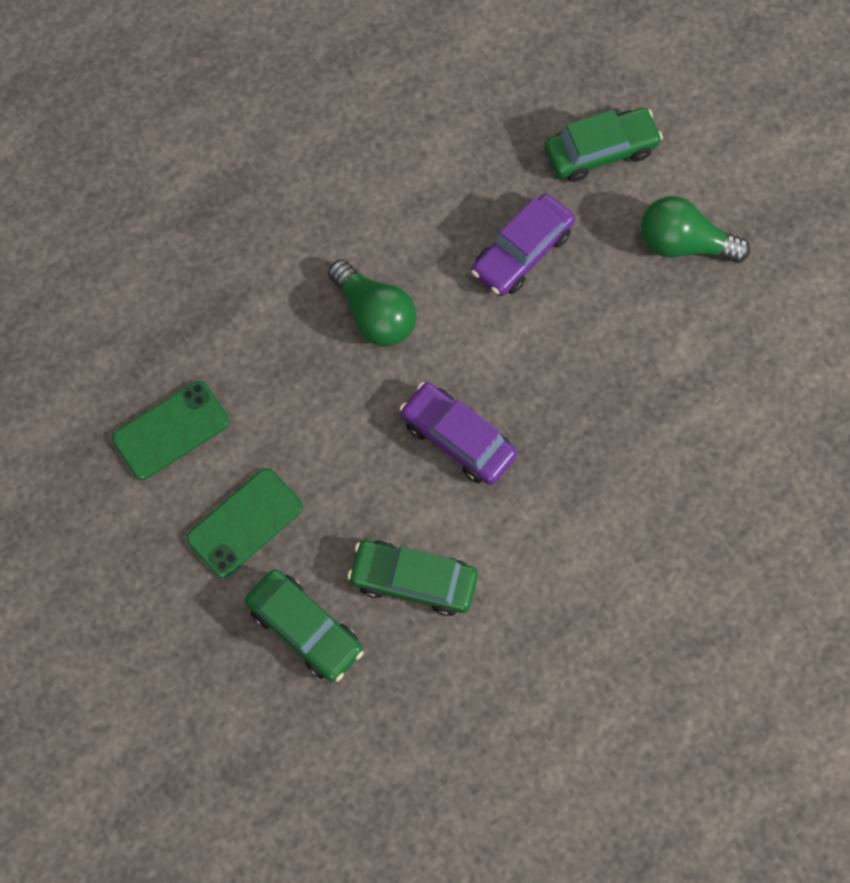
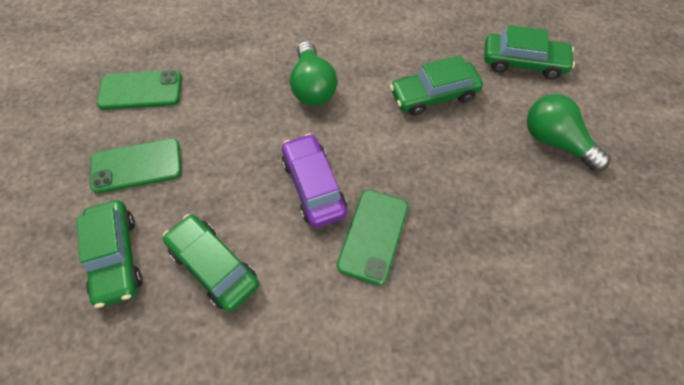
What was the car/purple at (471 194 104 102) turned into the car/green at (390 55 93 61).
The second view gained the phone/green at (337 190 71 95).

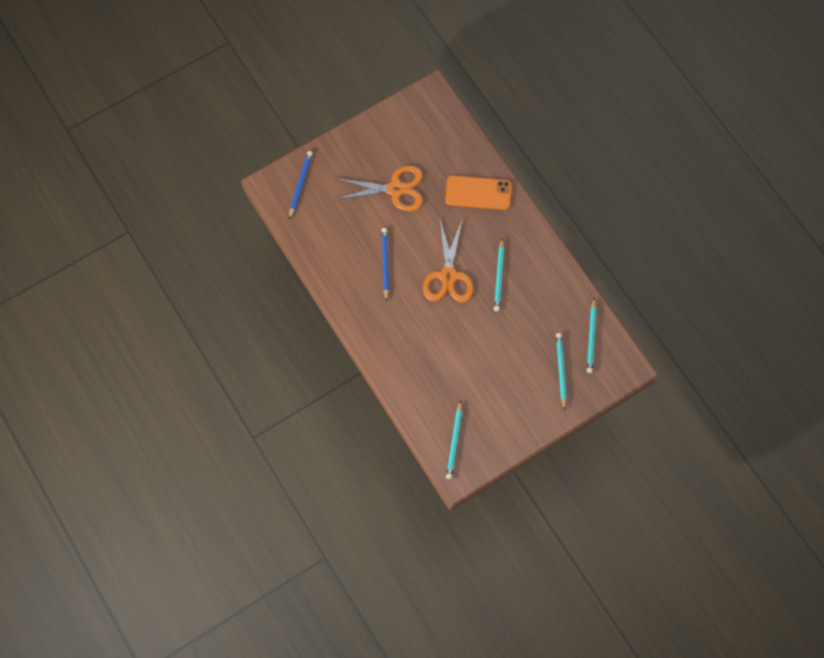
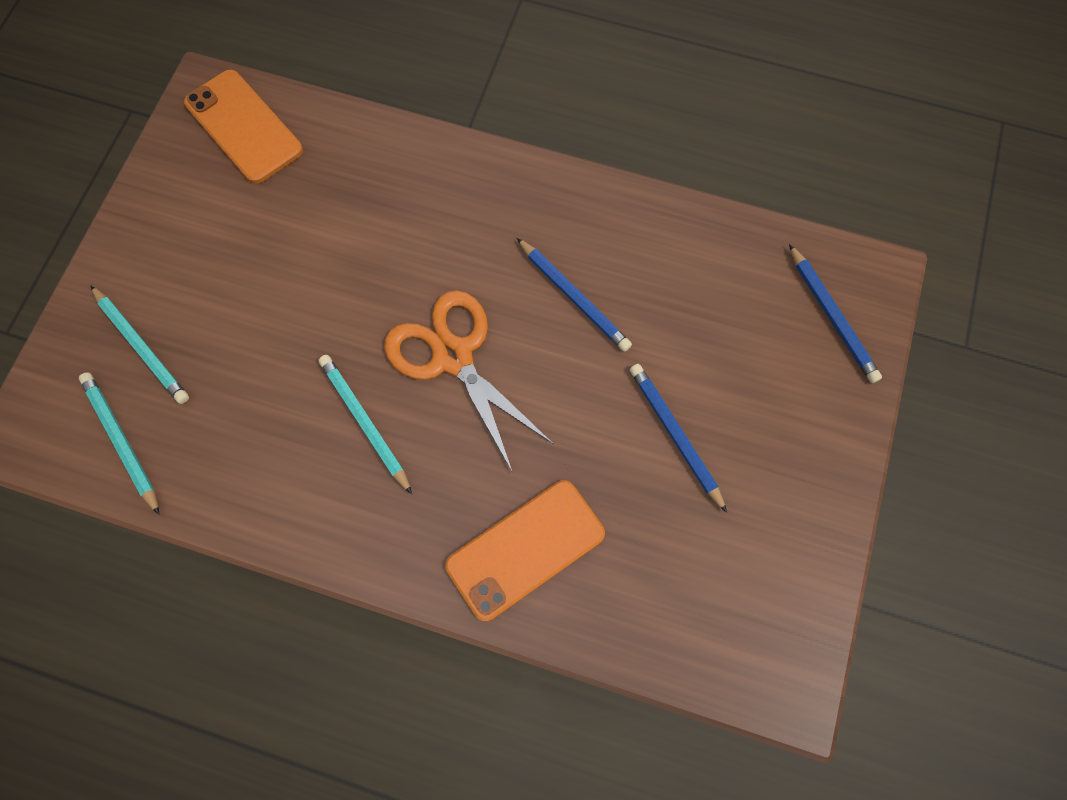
Where the scissors/orange stood at (335 166 88 45), the pencil/blue came to stand at (630 364 97 149).
Where the pencil/turquoise stood at (446 401 16 78), the phone/orange came to stand at (184 70 119 114).

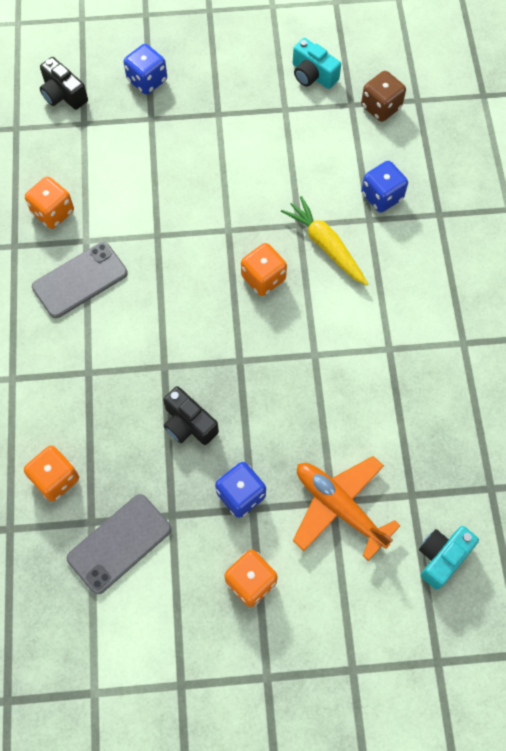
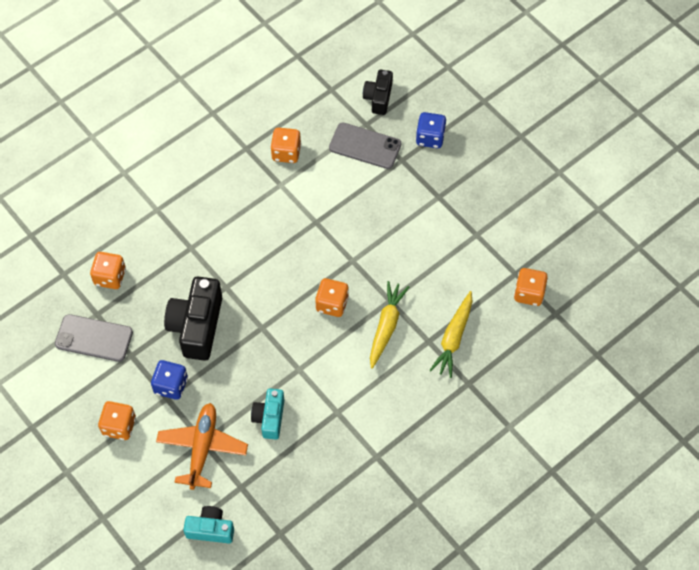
The phone/grey ended up elsewhere, having gone from (32 242 96 76) to (329 122 72 47).
The size of the camera/black at (163 386 56 59) changed by a factor of 1.69.
The camera/turquoise ended up elsewhere, having gone from (293 38 48 51) to (251 389 33 51).
What was the dice/brown at (361 71 45 51) turned into the dice/orange at (514 268 34 38).
Where the dice/blue stood at (361 161 47 52), the carrot/yellow came to stand at (429 291 43 87).

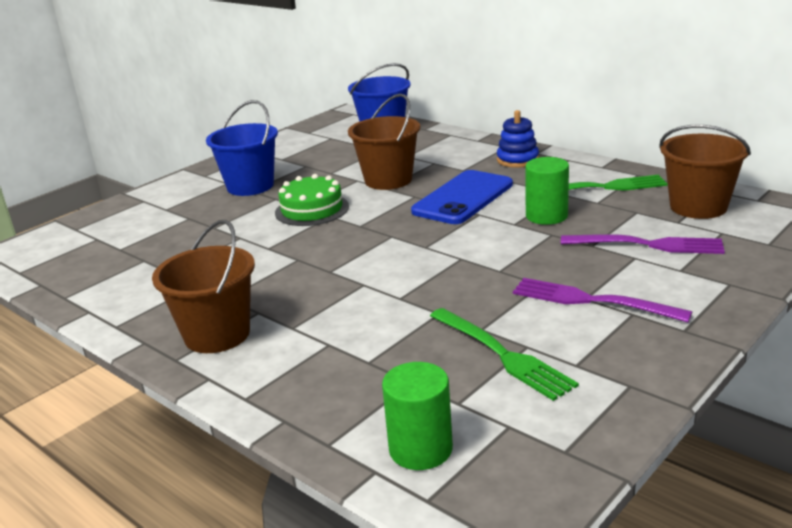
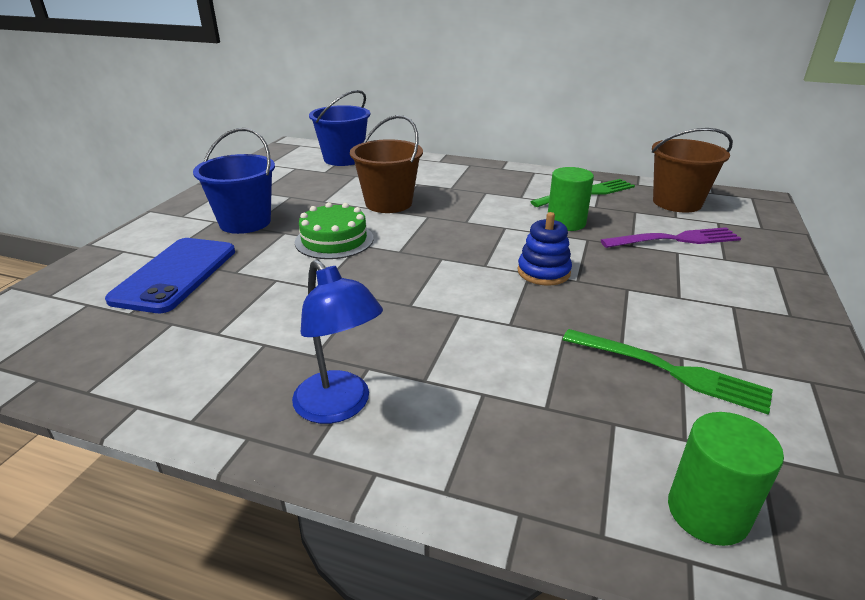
Where the bucket/brown stood at (152 220 103 133), the lamp/blue came to stand at (292 259 91 165).
The phone/blue ended up elsewhere, having gone from (411 170 102 54) to (105 238 130 75).
The stacking toy/blue ended up elsewhere, having gone from (497 110 42 58) to (517 212 55 74).
The second view lost the fork/purple at (513 278 179 45).

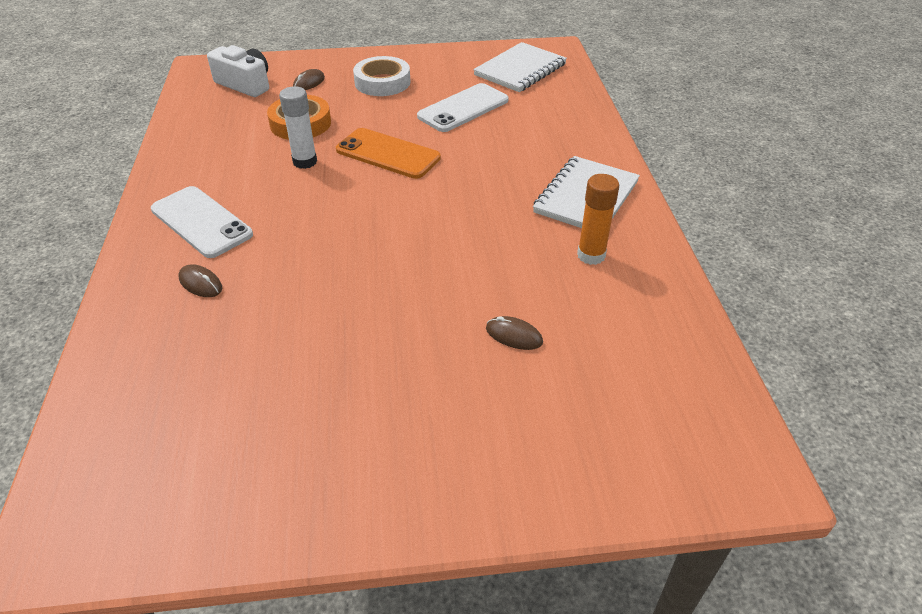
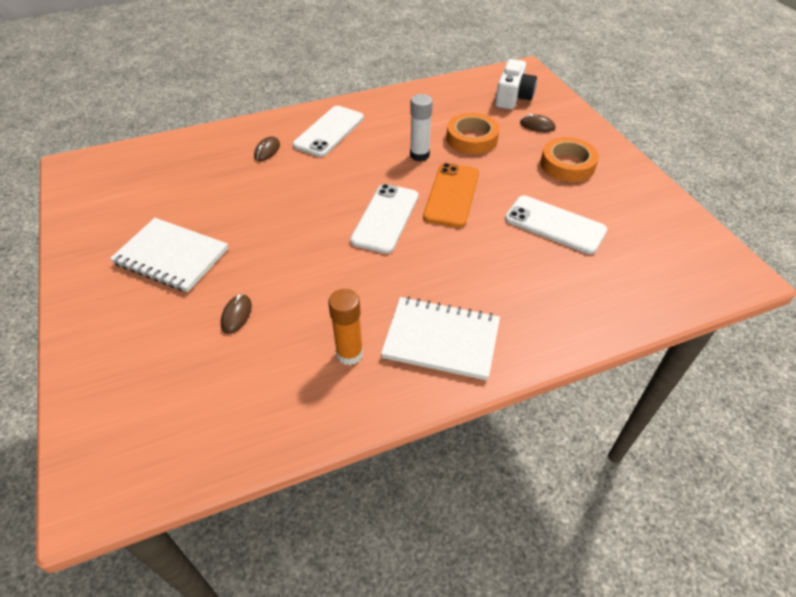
What was the tape/white at (353 56 58 40) turned into the tape/orange at (540 137 59 45).
The notebook/white ended up elsewhere, having gone from (473 42 94 50) to (110 218 118 74).
The second view gained the phone/white at (350 184 68 70).

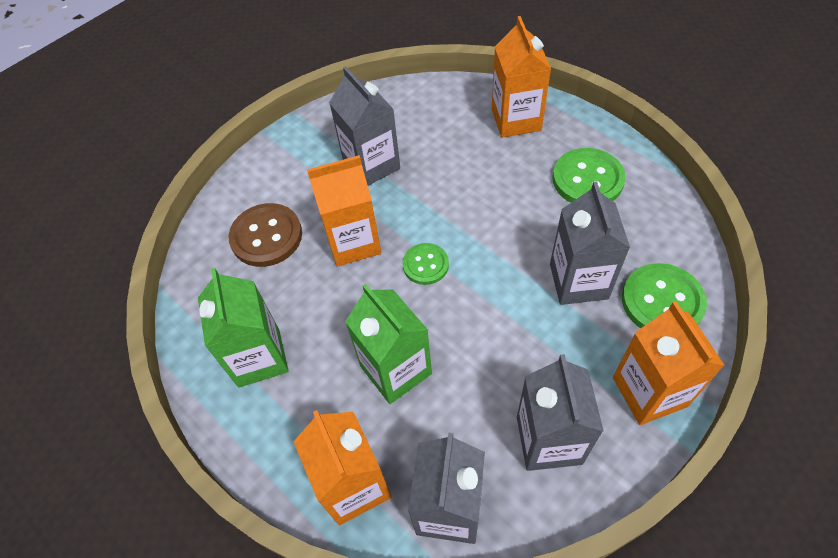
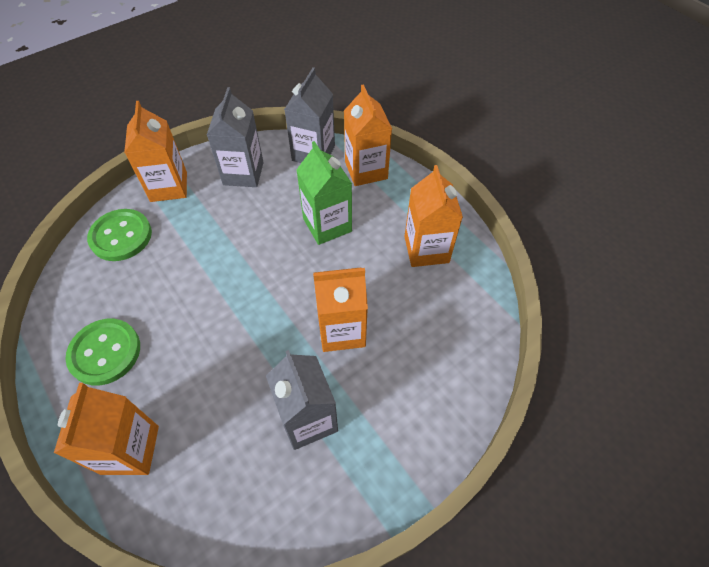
What was the carton/green at (198 268 91 120) turned into the carton/orange at (404 165 59 102).
The second view lost the button/brown at (229 203 73 64).
The second view lost the button/green at (402 243 47 42).
The second view lost the carton/grey at (550 182 80 123).

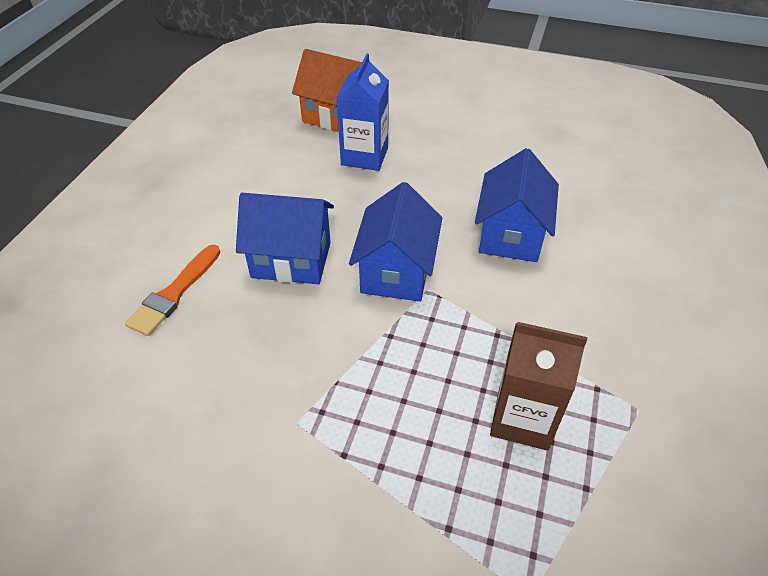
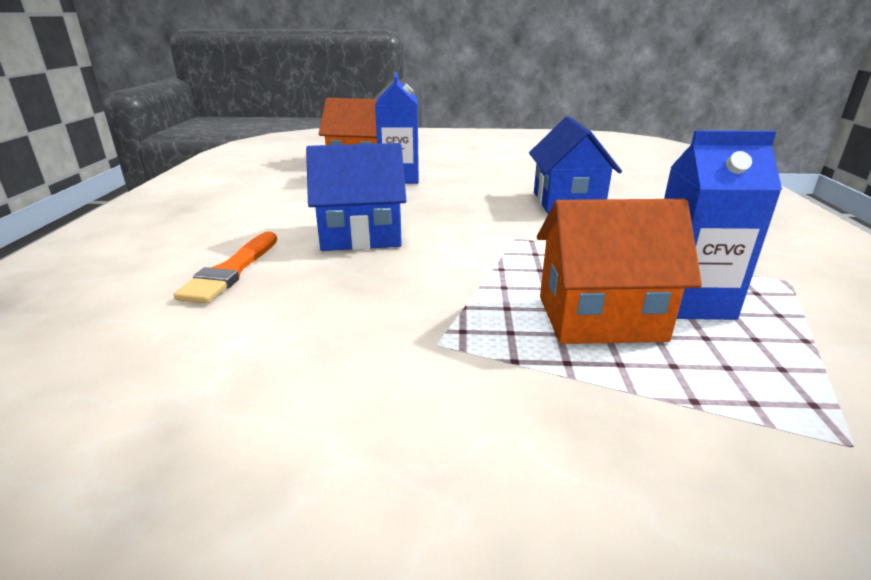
The second view lost the house/blue at (349 182 93 120).
What was the carton/brown at (490 322 97 129) turned into the carton/blue at (664 130 118 190).
The second view gained the house/orange at (537 199 165 145).

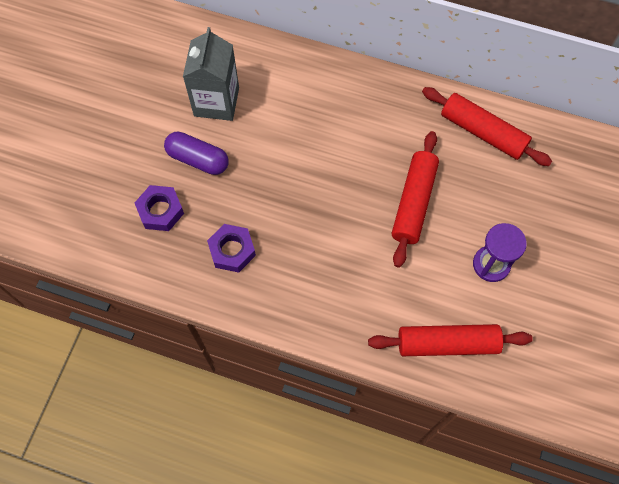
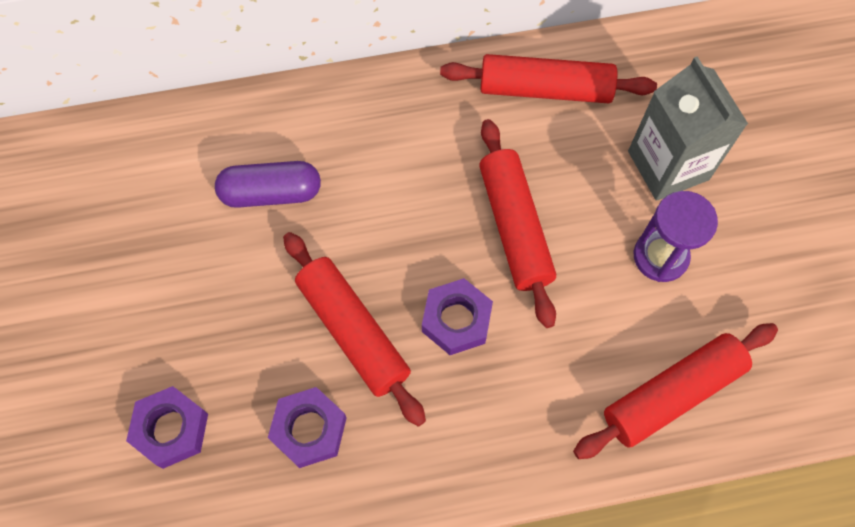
The capsule/purple ended up elsewhere, having gone from (164 132 65 43) to (215 161 106 47).
The carton/grey ended up elsewhere, having gone from (183 27 56 94) to (628 57 120 144).
The second view gained the rolling pin/red at (283 232 143 195).
The second view gained the nut/purple at (422 278 71 77).

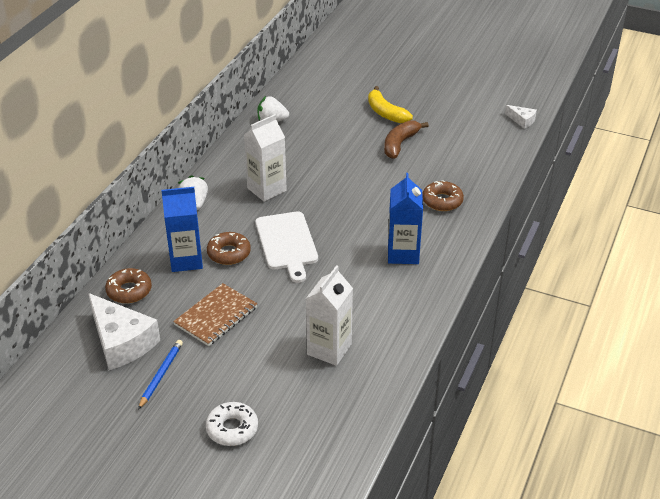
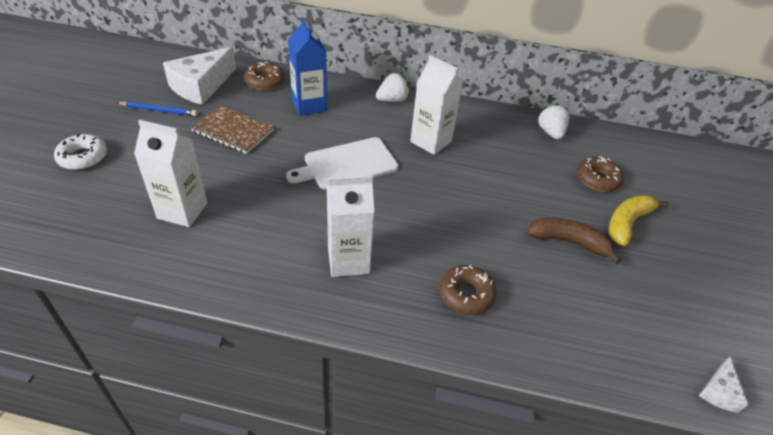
The donut/brown ended up elsewhere, having gone from (207 232 44 33) to (577 156 47 35).
What was the carton/blue at (388 173 35 91) turned into the carton/white at (327 175 47 102).

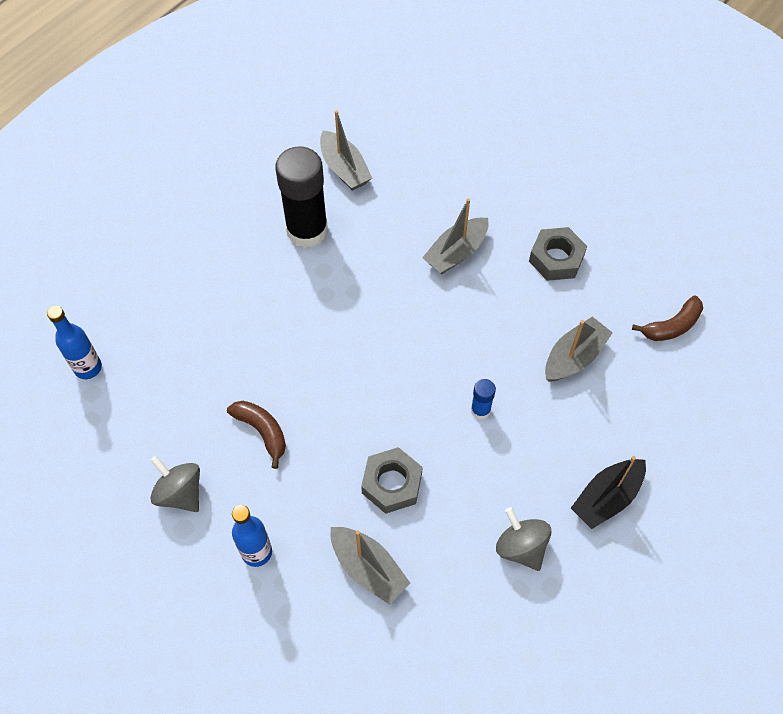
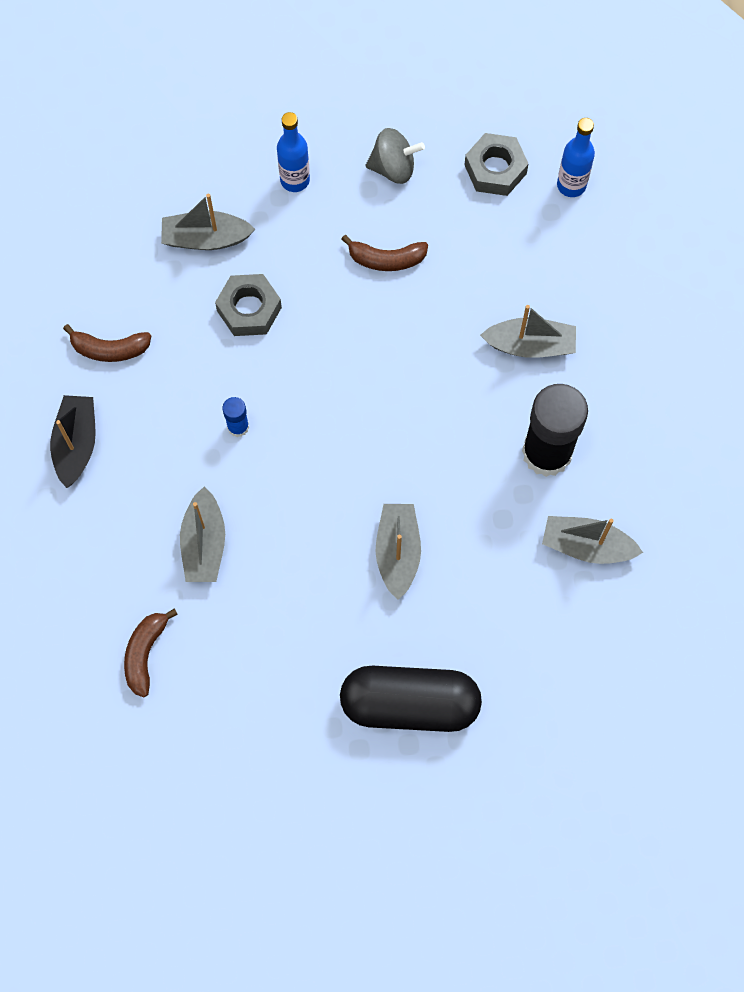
Where the spinning top/grey stood at (496 507 55 64), the banana/brown came to stand at (63 324 88 38).
The nut/grey ended up elsewhere, having gone from (529 227 58 54) to (464 133 65 63).
The second view gained the capsule/black at (340 666 142 66).
The second view gained the boat/grey at (480 305 96 53).

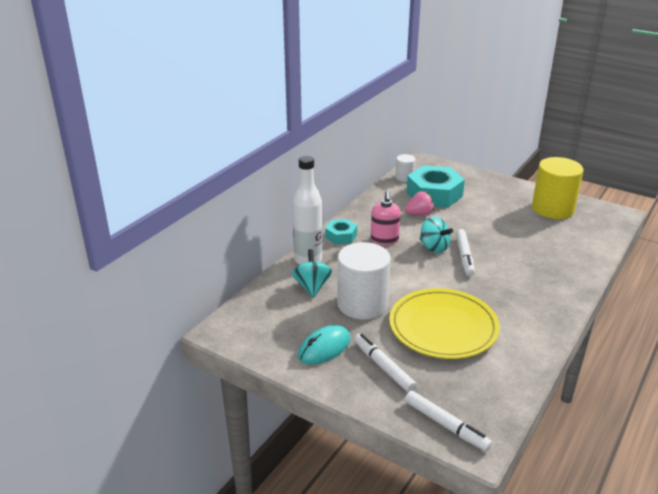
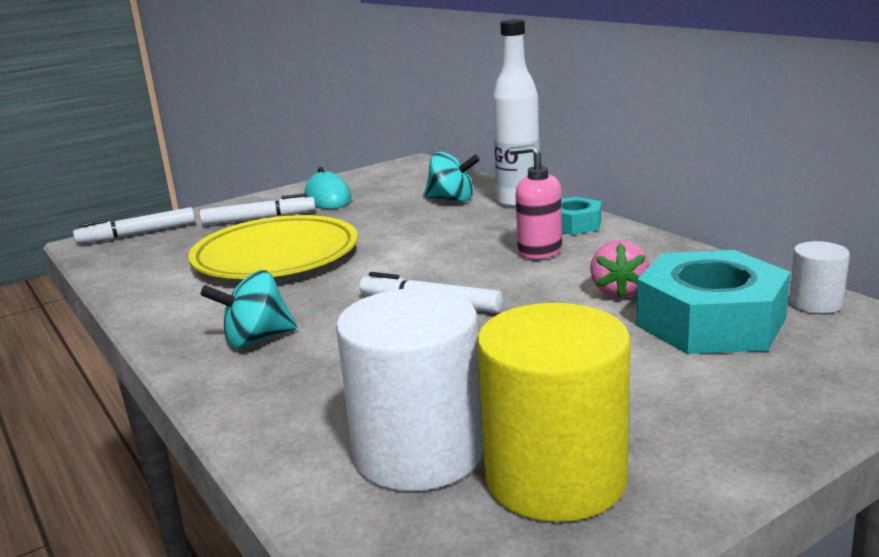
The cylinder/white ended up elsewhere, having gone from (337 242 54 78) to (336 288 148 203).
The spinning top/turquoise ended up elsewhere, having gone from (420 217 33 36) to (200 270 97 78).

